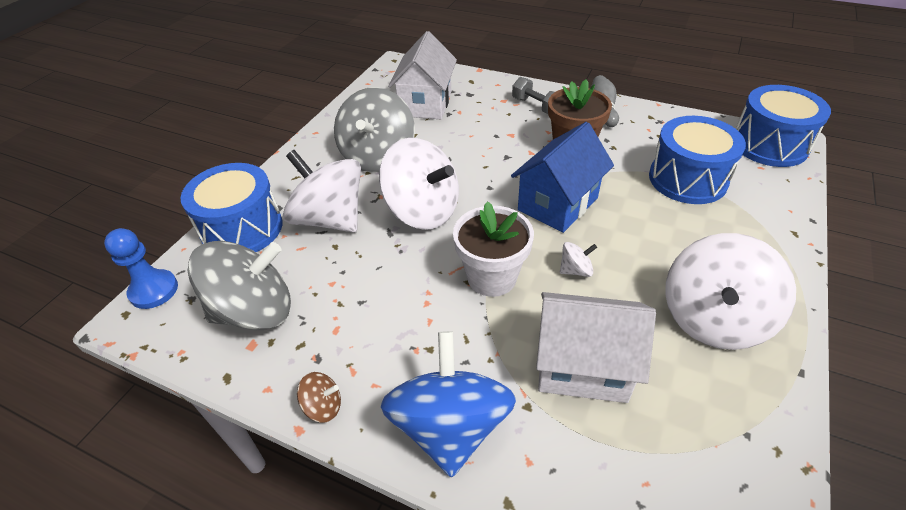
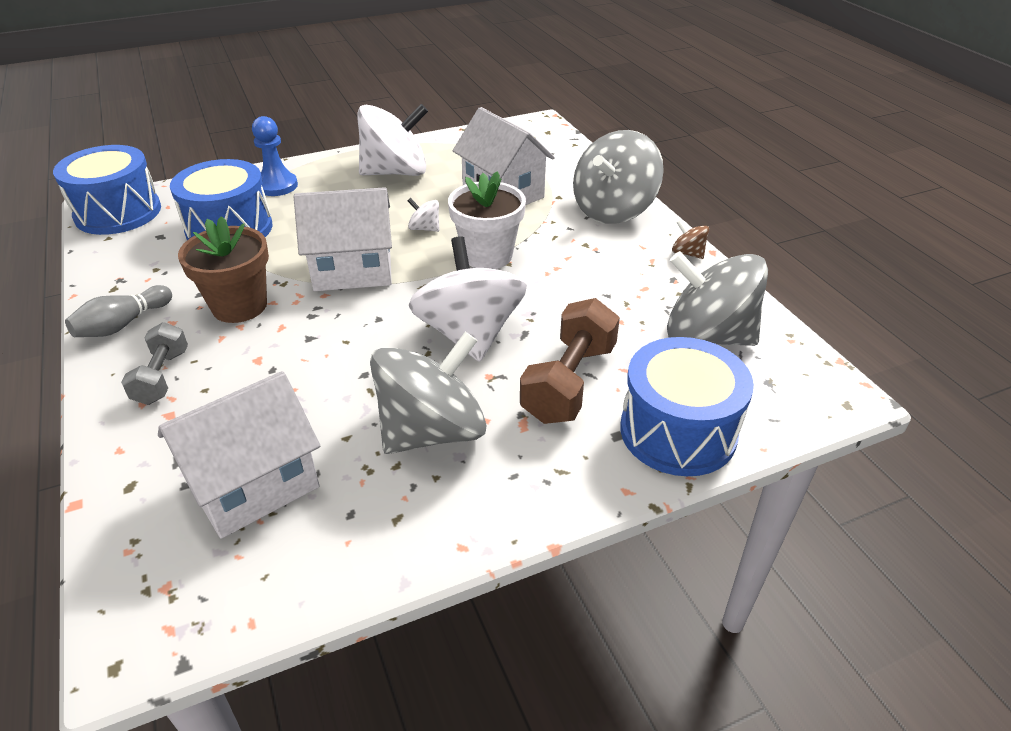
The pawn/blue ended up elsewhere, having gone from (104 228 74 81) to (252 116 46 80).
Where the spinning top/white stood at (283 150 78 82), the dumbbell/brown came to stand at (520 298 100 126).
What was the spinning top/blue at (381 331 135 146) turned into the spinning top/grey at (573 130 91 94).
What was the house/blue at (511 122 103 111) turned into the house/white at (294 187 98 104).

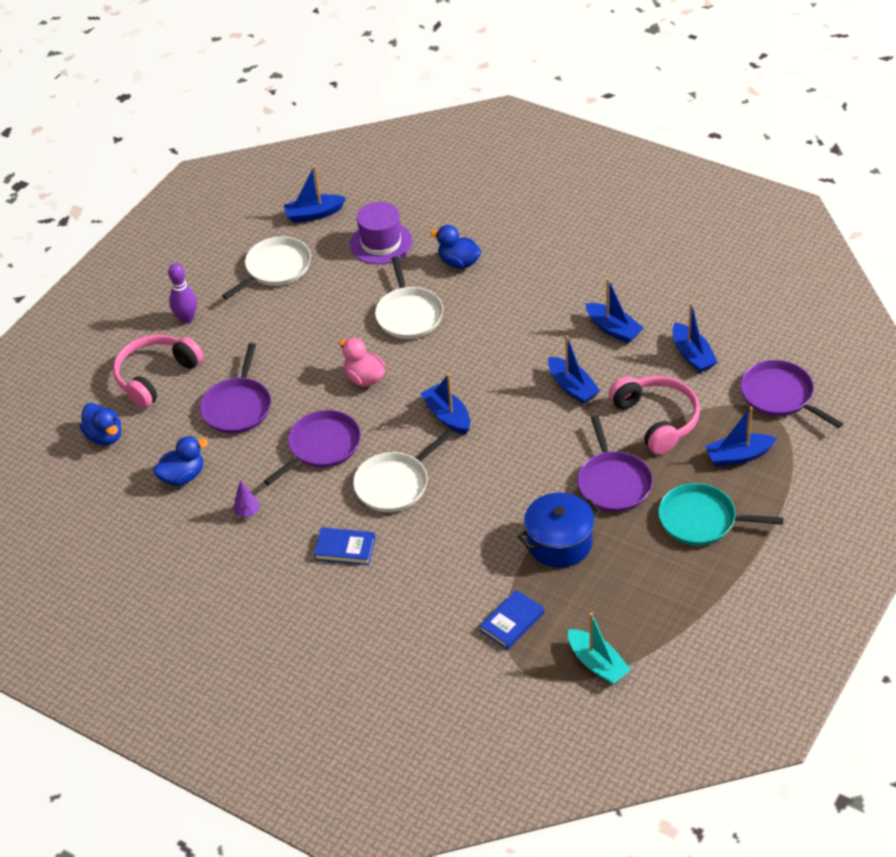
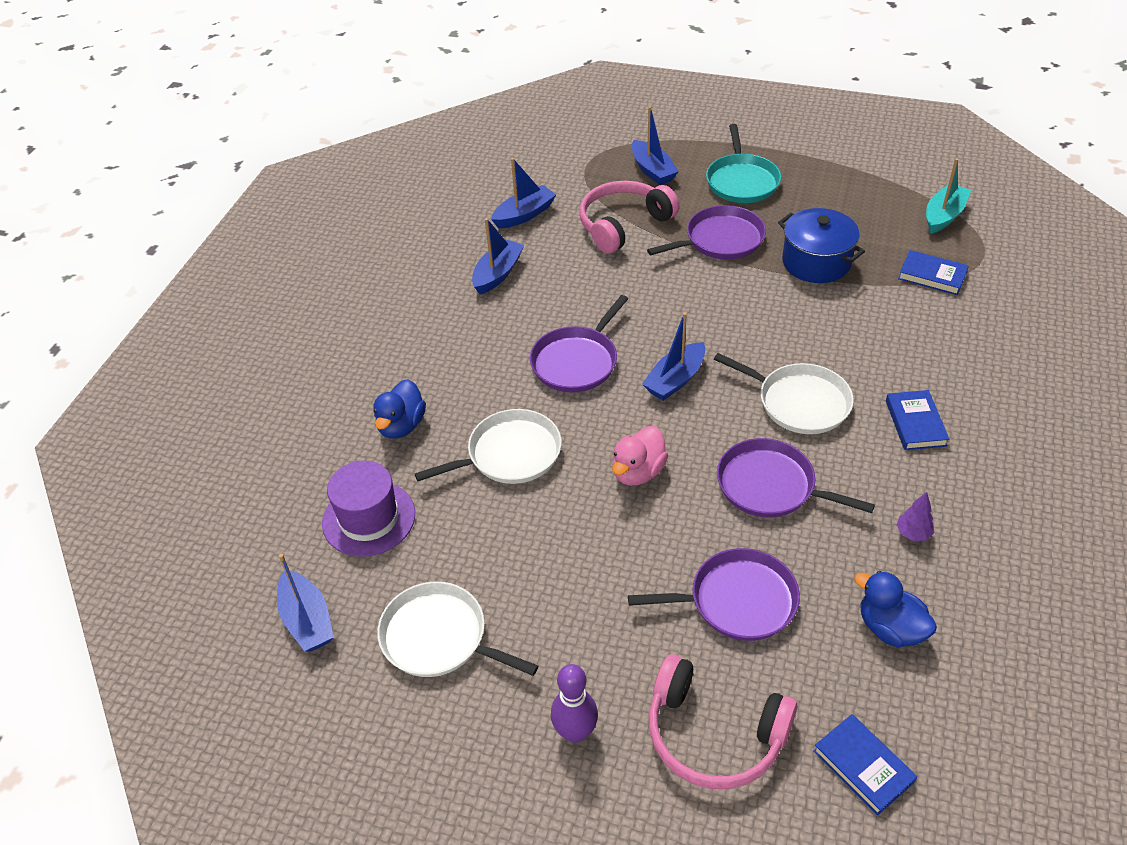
Where the duck/blue stood at (80 403 41 42), the book/blue came to stand at (813 714 104 102).
The second view lost the boat/blue at (548 335 52 69).
The pan/purple ended up elsewhere, having gone from (740 360 103 68) to (530 295 98 97).

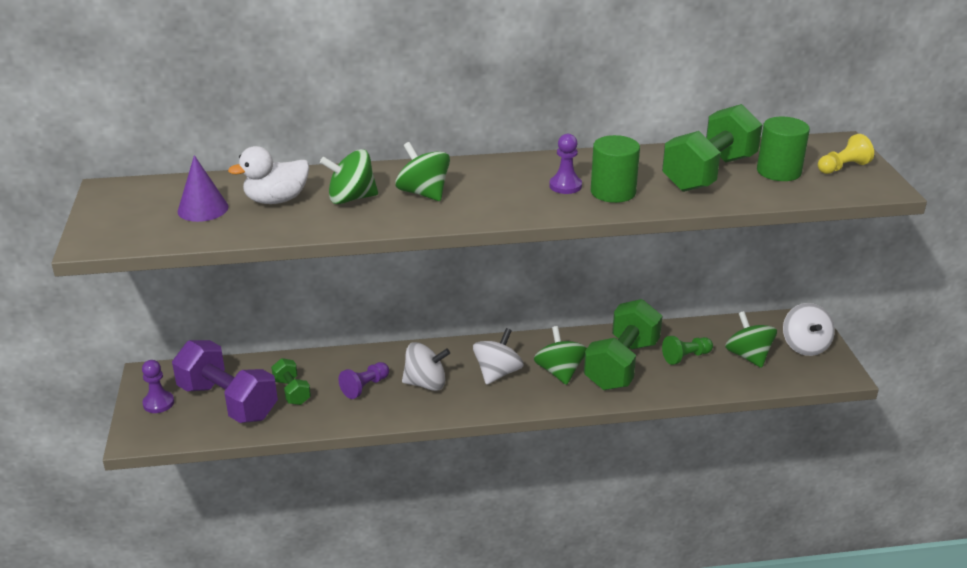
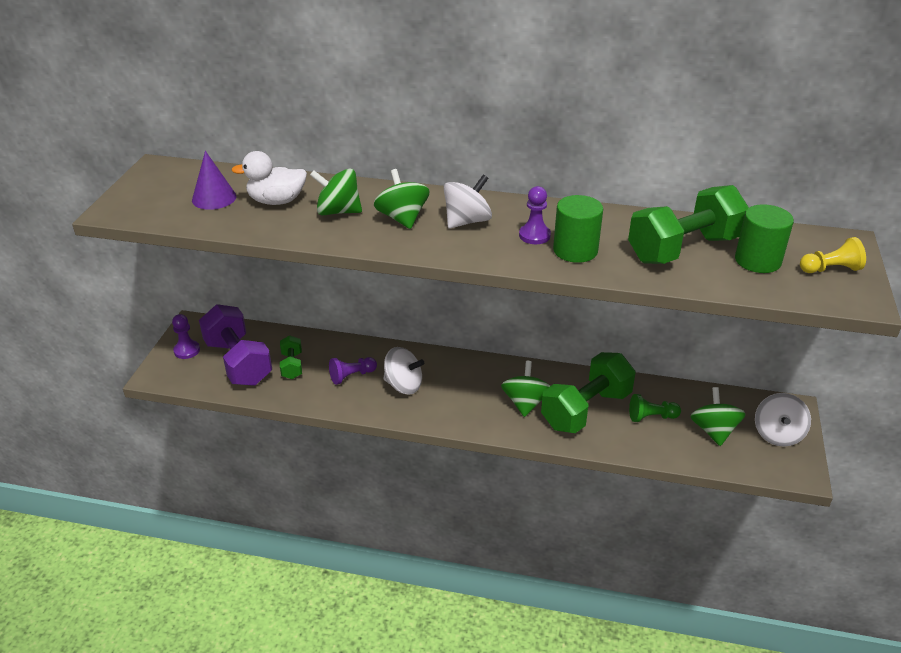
The spinning top/white ended up elsewhere, having gone from (473 328 51 57) to (444 174 48 55).

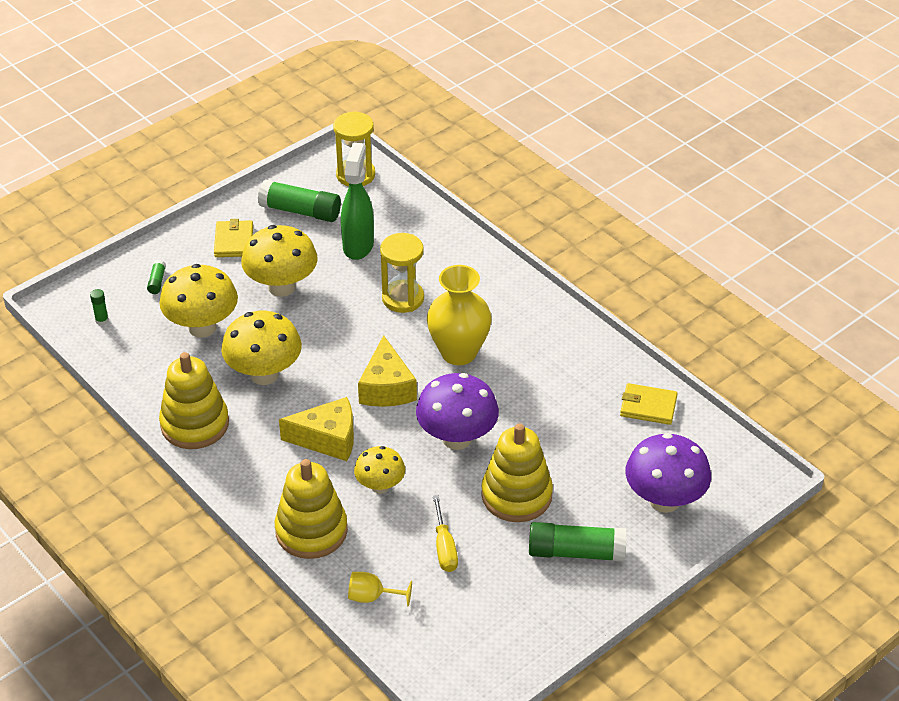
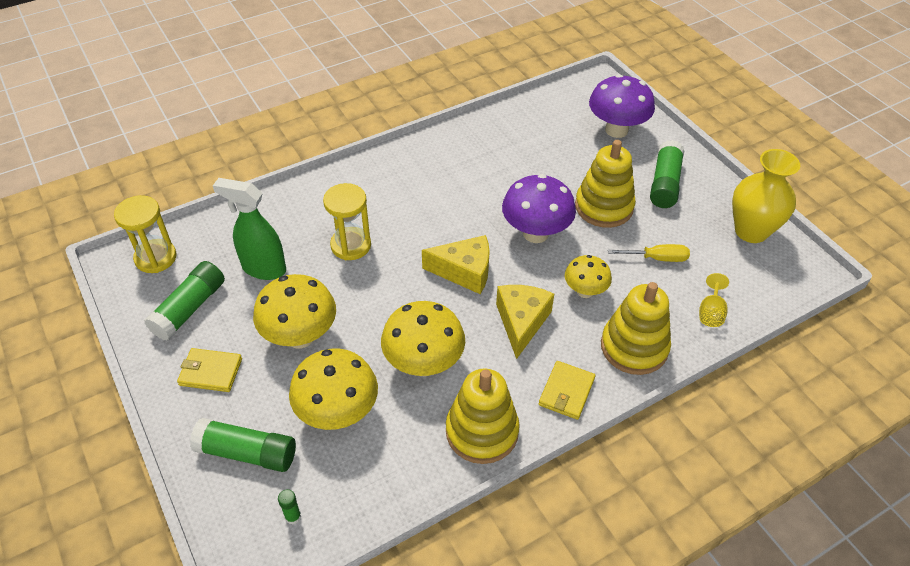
The size of the glue stick/green at (147 260 19 34) changed by a factor of 2.21.
The vase/yellow ended up elsewhere, having gone from (427 265 65 100) to (732 149 68 94).
The wallet/yellow ended up elsewhere, having gone from (620 383 58 42) to (539 361 56 59).

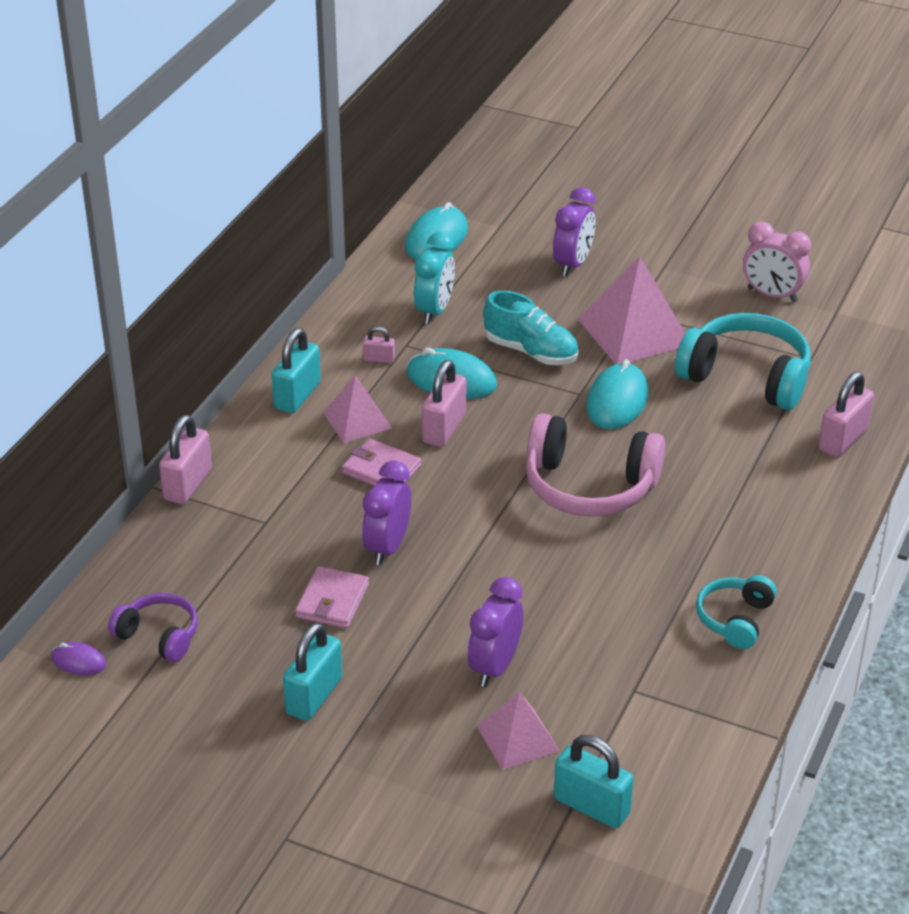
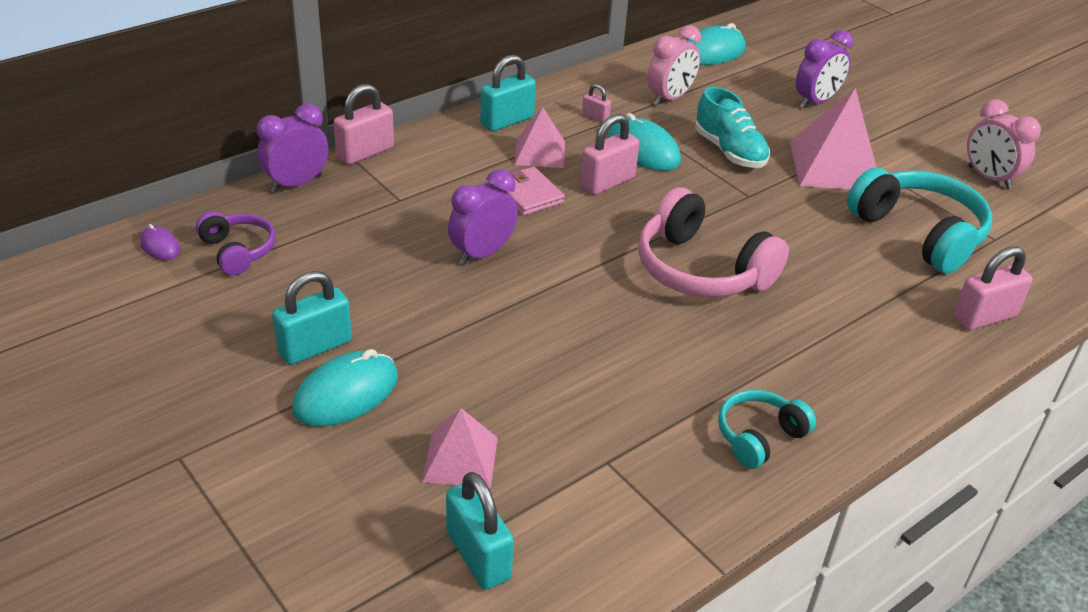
The second view lost the wallet/pink at (295 566 74 63).
What was the clock/turquoise at (414 232 41 92) turned into the clock/pink at (647 25 54 81).
The clock/purple ended up elsewhere, having gone from (468 577 55 110) to (257 103 71 89).
The mouse/turquoise ended up elsewhere, having gone from (586 359 62 70) to (292 349 106 77).

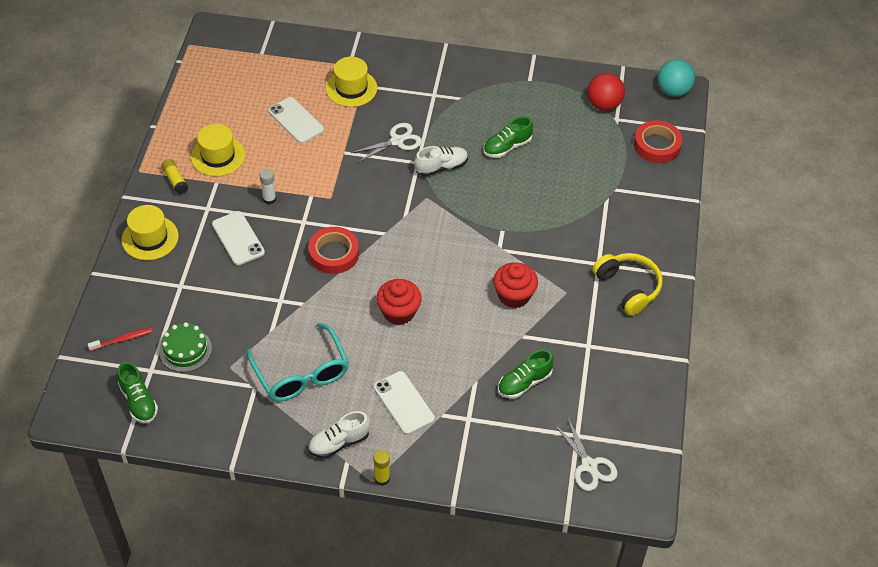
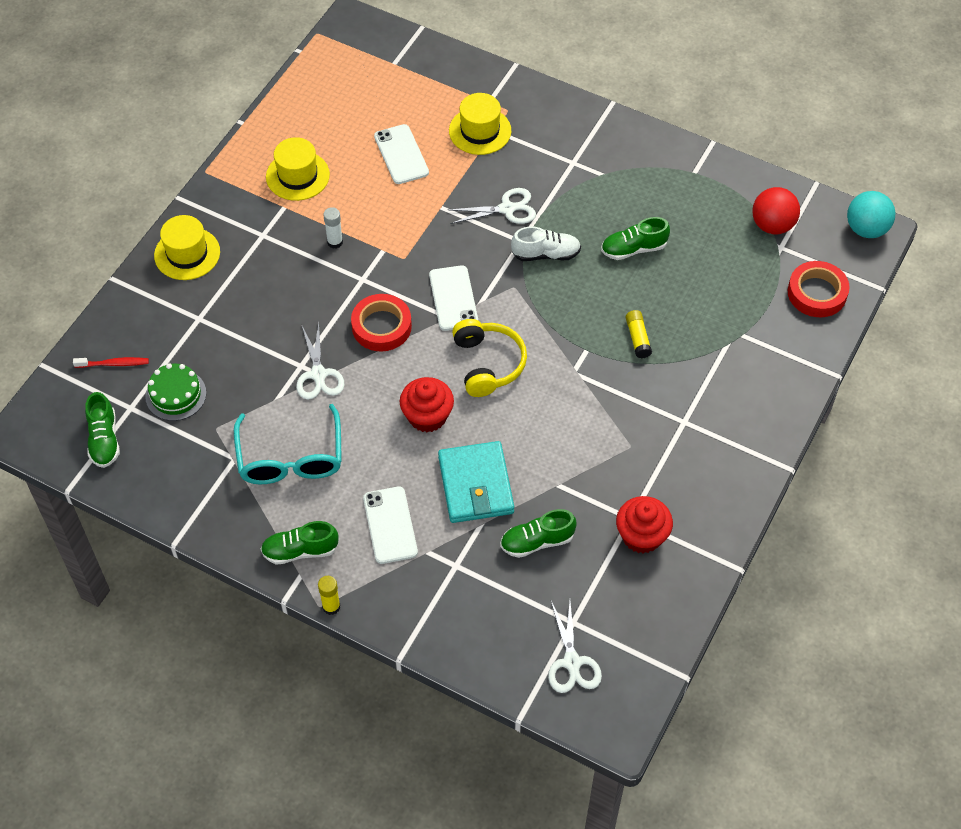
The glue stick/yellow ended up elsewhere, having gone from (162 159 26 35) to (625 310 27 49).
The phone/white ended up elsewhere, having gone from (212 211 53 54) to (429 265 49 66).
What was the shoe/white at (308 411 62 47) turned into the shoe/green at (261 521 78 44).
The cupcake/red ended up elsewhere, having gone from (493 262 45 46) to (616 496 57 58).
The headphones/yellow ended up elsewhere, having gone from (593 253 69 63) to (452 319 75 78).
The second view gained the scissors/white at (296 322 49 78).
The second view gained the wallet/turquoise at (438 441 76 82).

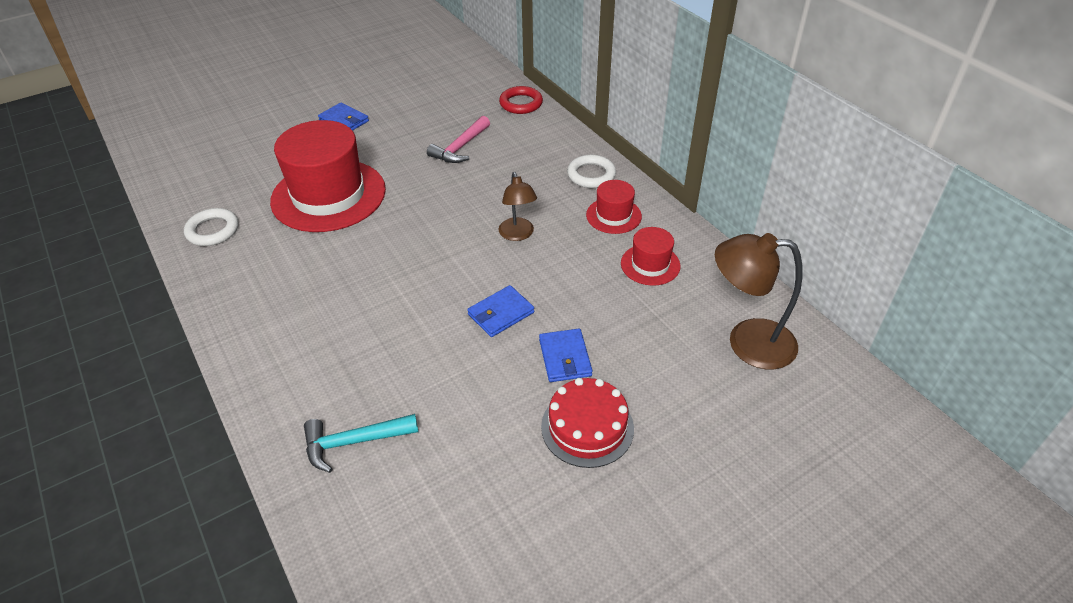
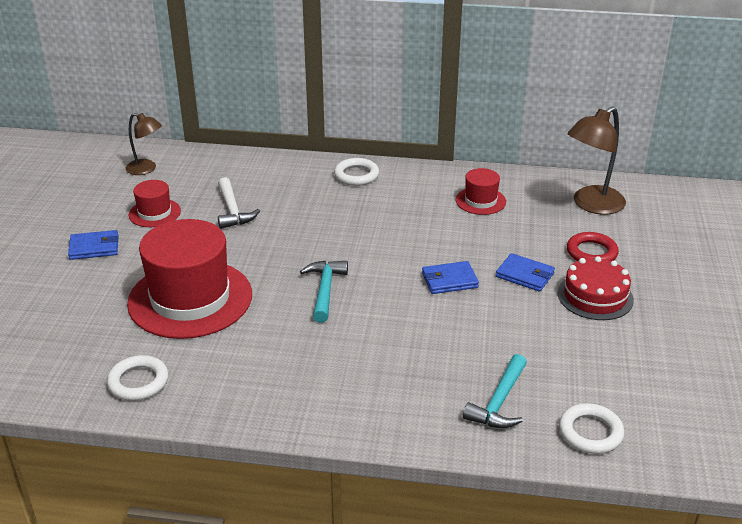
What was the hammer/pink at (427 116 63 47) turned into the hammer/white at (218 177 42 52).
The wallet/blue at (467 285 67 52) ended up facing another way, 75 degrees clockwise from before.
The ring/red ended up elsewhere, having gone from (499 86 44 28) to (567 232 52 29).
The lamp/brown ended up elsewhere, having gone from (499 172 38 69) to (126 113 36 62).
The hat/red ended up elsewhere, having gone from (586 180 56 54) to (129 180 52 47).
The second view gained the hammer/turquoise at (300 260 48 63).
The second view gained the ring/white at (559 403 66 51).

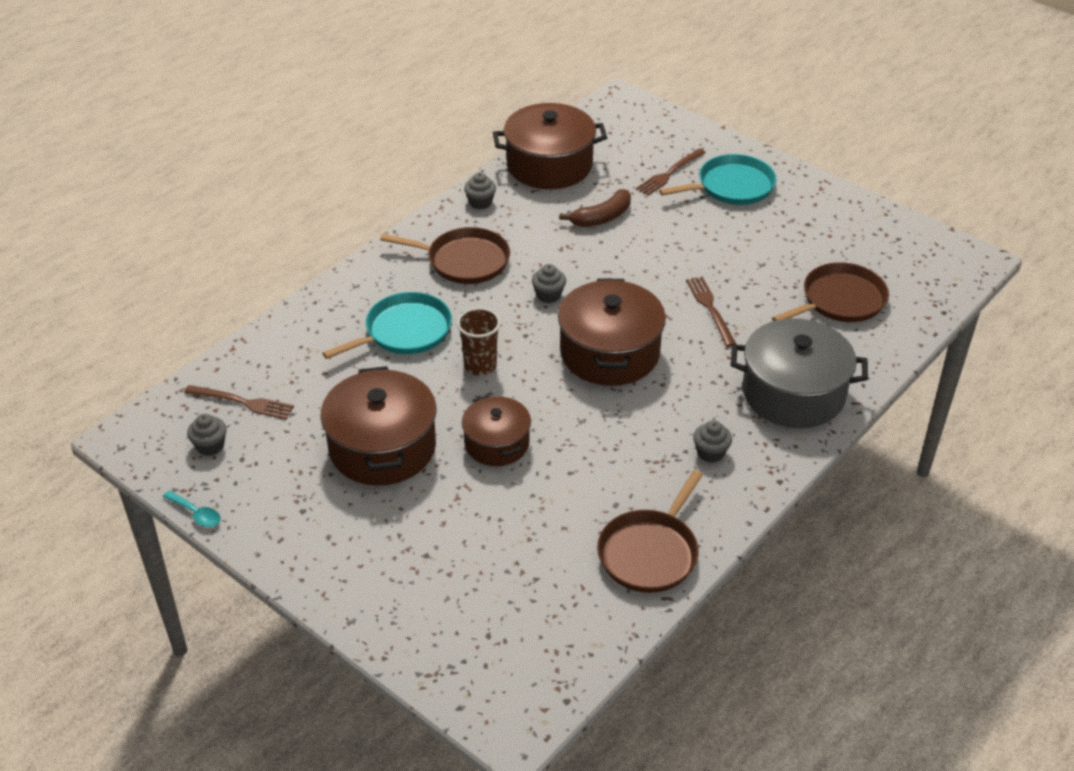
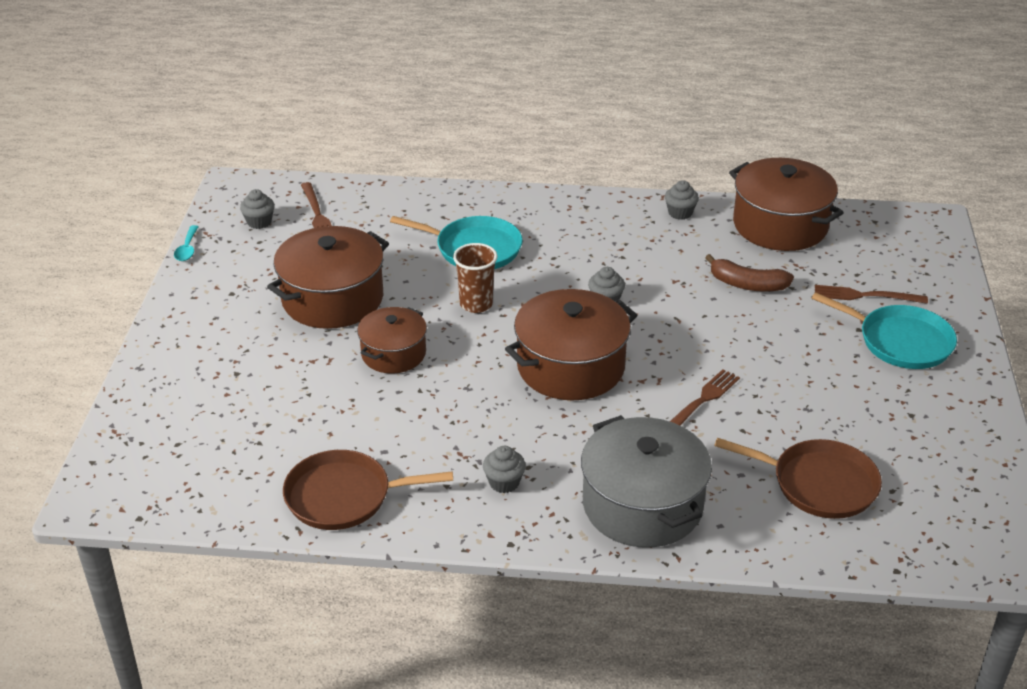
The second view lost the pan/brown at (380 227 130 57).

